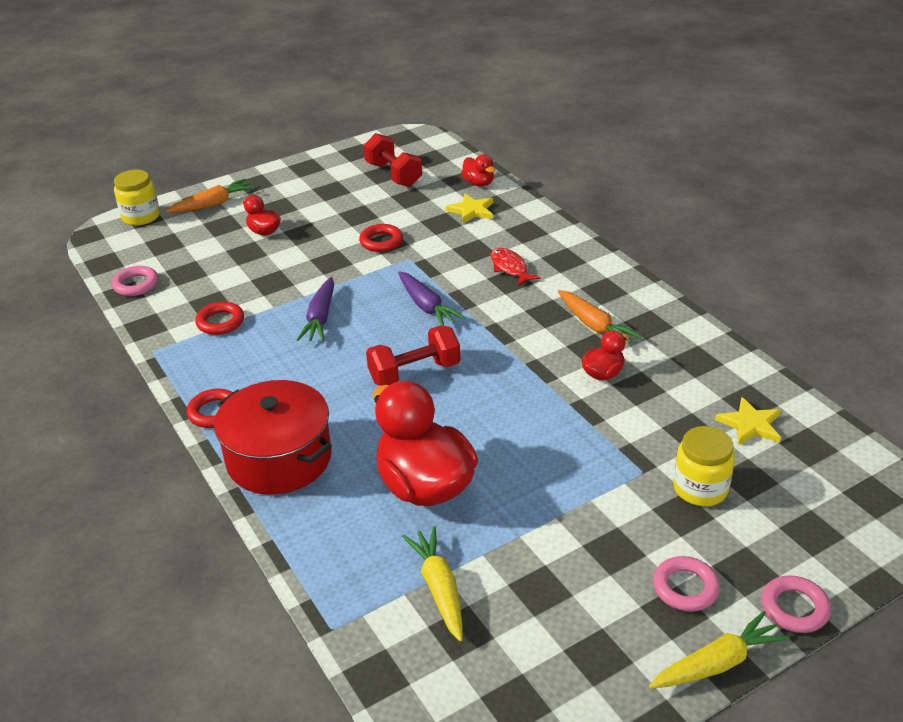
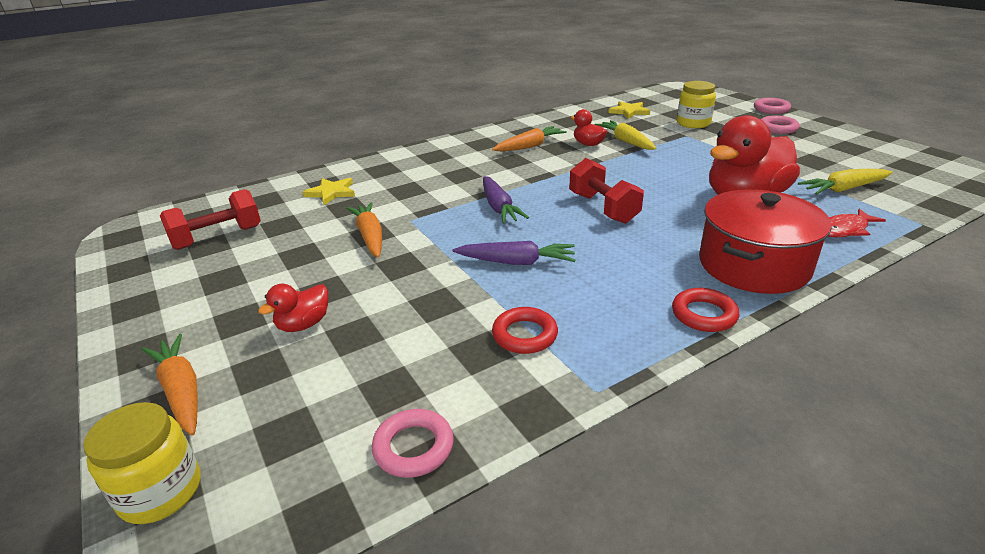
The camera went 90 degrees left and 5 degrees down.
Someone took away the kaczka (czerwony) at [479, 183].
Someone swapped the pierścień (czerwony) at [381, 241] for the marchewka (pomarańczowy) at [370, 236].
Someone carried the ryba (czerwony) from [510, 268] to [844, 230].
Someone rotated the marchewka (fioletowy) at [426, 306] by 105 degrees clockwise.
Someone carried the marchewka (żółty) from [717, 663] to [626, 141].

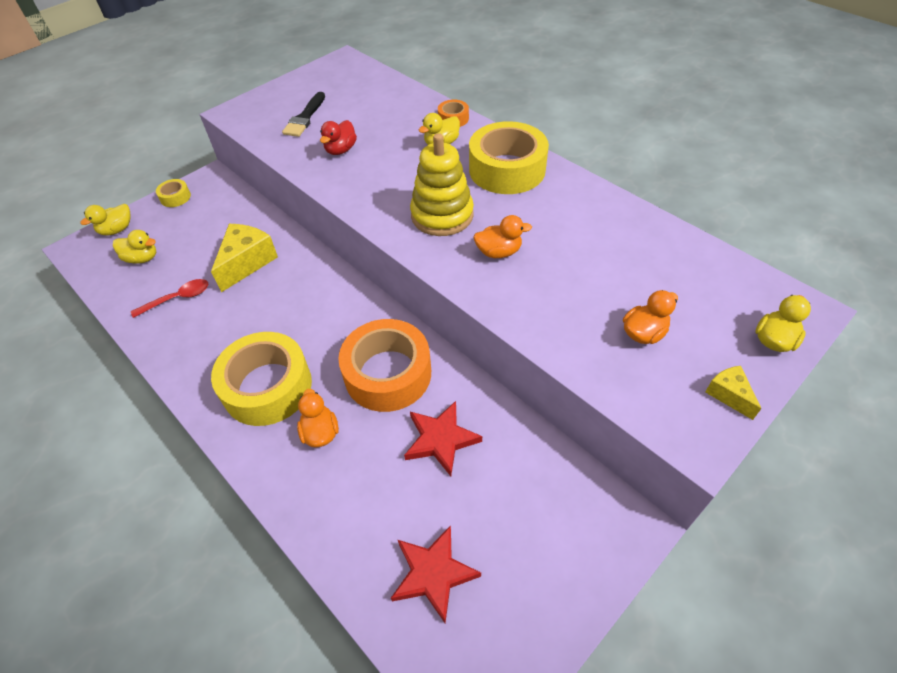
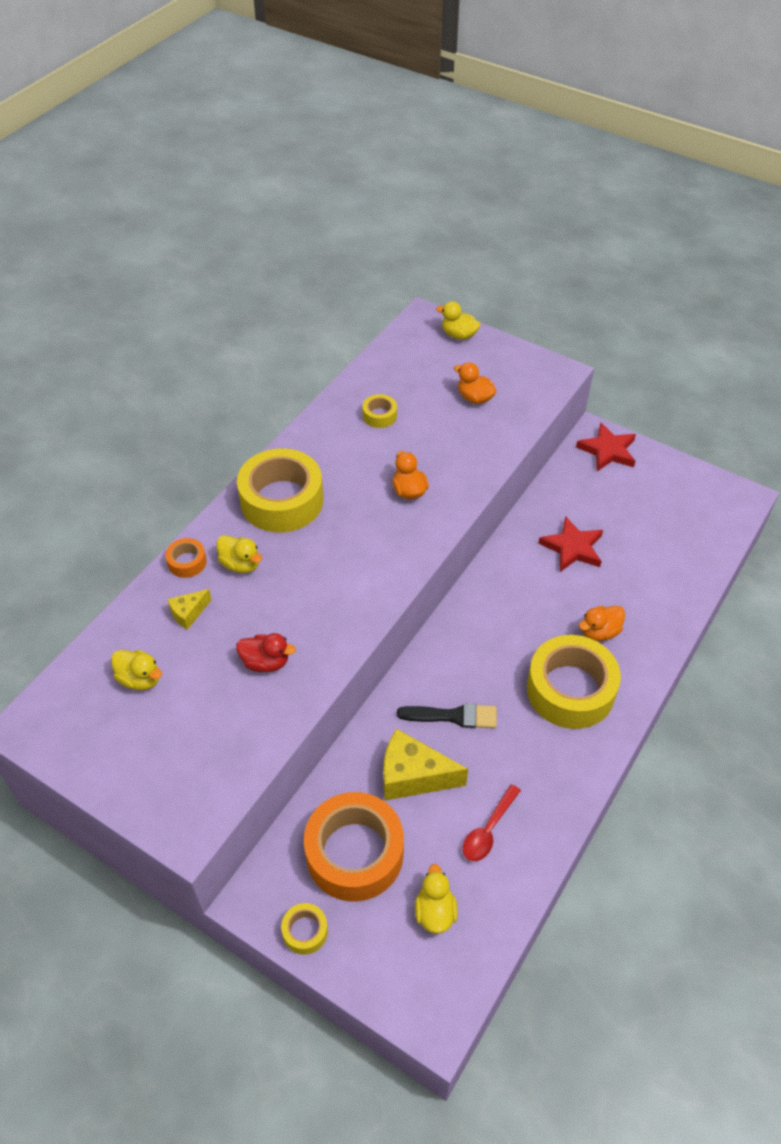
The camera went 105 degrees left and 0 degrees up.
Someone carried the pędzel (czarny) from [305, 118] to [453, 716].
Someone took away the zabawka nakładanka (żółty) at [442, 215].
Someone carried the kaczka (żółty) from [117, 230] to [140, 679].
Someone rotated the łyżka (czerwony) at [178, 298] by 105 degrees counterclockwise.
Someone carried the taśma klejąca (pomarańczowy) from [388, 374] to [354, 853].
Someone carried the ser (żółty) from [728, 395] to [188, 613].
Someone carried the gwiazda (czerwony) from [433, 573] to [607, 450].
Someone put down the taśma klejąca (żółty) at [379, 416].

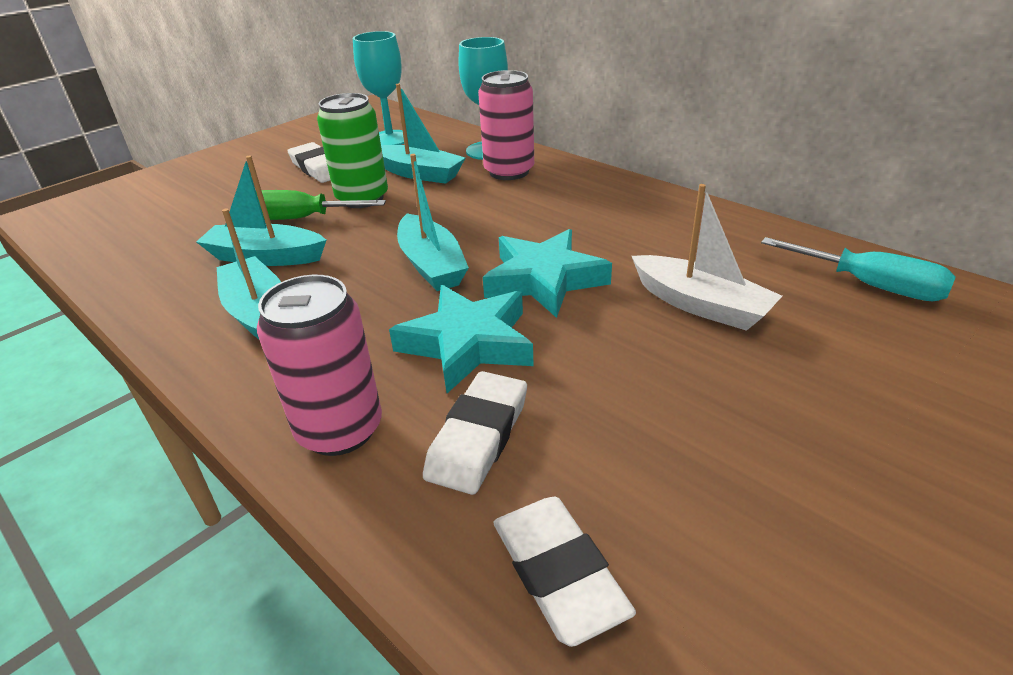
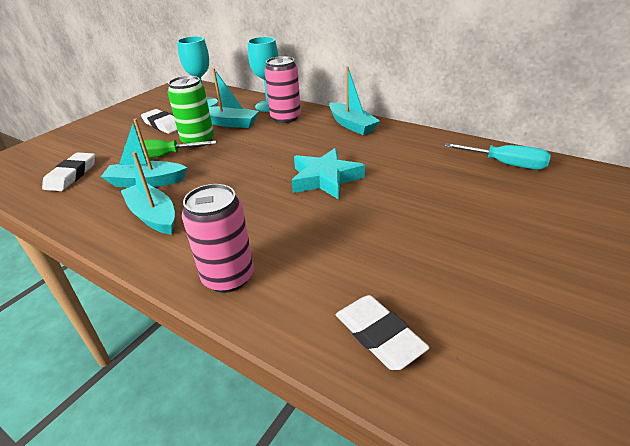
The camera went 10 degrees left and 0 degrees up.
Someone carried the łódka (turkusowy) from [431, 265] to [352, 125].
Someone took away the łódka (biały) at [701, 305].
Someone took away the gwiazda (turkusowy) at [467, 344].
Someone carried the gumka do mazania (biały) from [478, 437] to [71, 175].

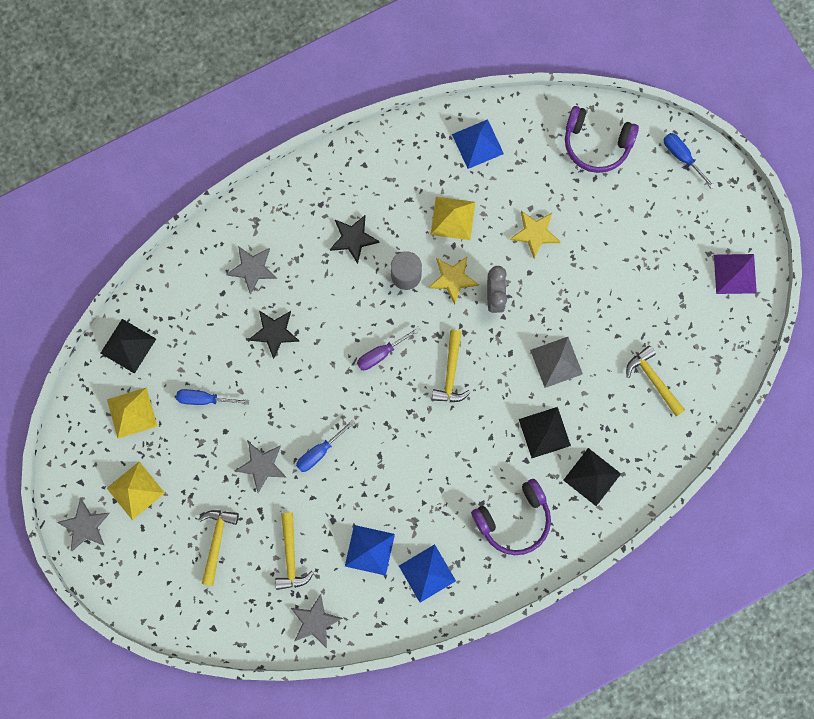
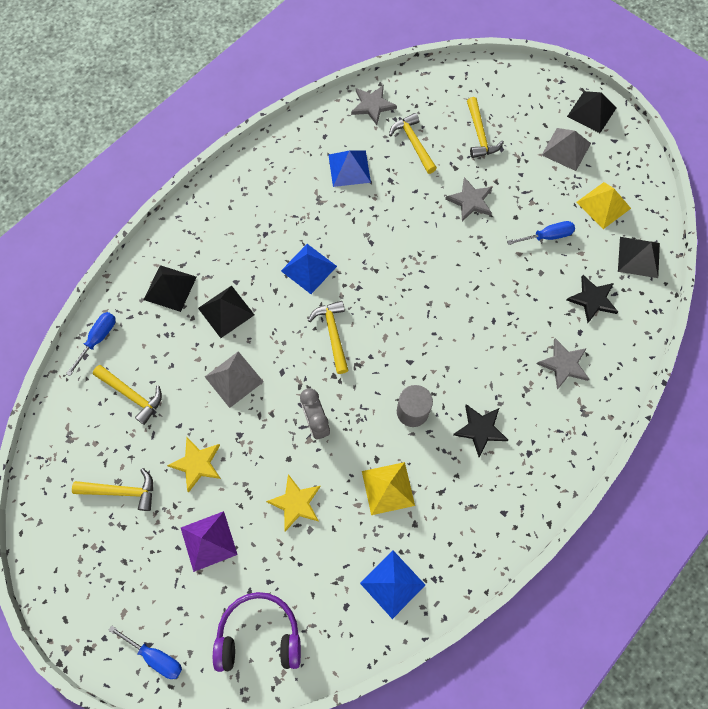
The camera went 160 degrees right and 10 degrees down.
Someone carried the piramida (fioletowy) from [735, 273] to [208, 541].
Someone carried the gwiazda (żółty) from [453, 279] to [197, 464].
Someone carried the gwiazda (czarny) from [274, 332] to [592, 299].
Someone took away the śrubokręt (fioletowy) at [381, 353].
Someone carried the śrubokręt (niebieski) from [320, 451] to [98, 339].
Someone repainted the piramida (żółty) at [135, 490], which became the piramida (szary) at [566, 149].
Someone took away the słuchawki (fioletowy) at [514, 519].
Someone swapped the gwiazda (szary) at [85, 526] for the piramida (czarny) at [591, 112].
Someone carried the piramida (niebieski) from [427, 573] to [308, 268].
Someone put down the młotek (żółty) at [122, 491].

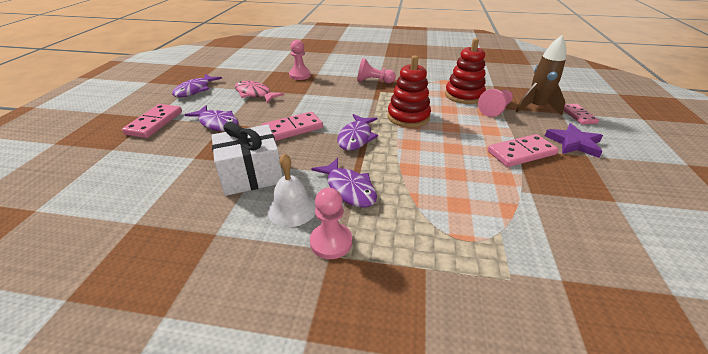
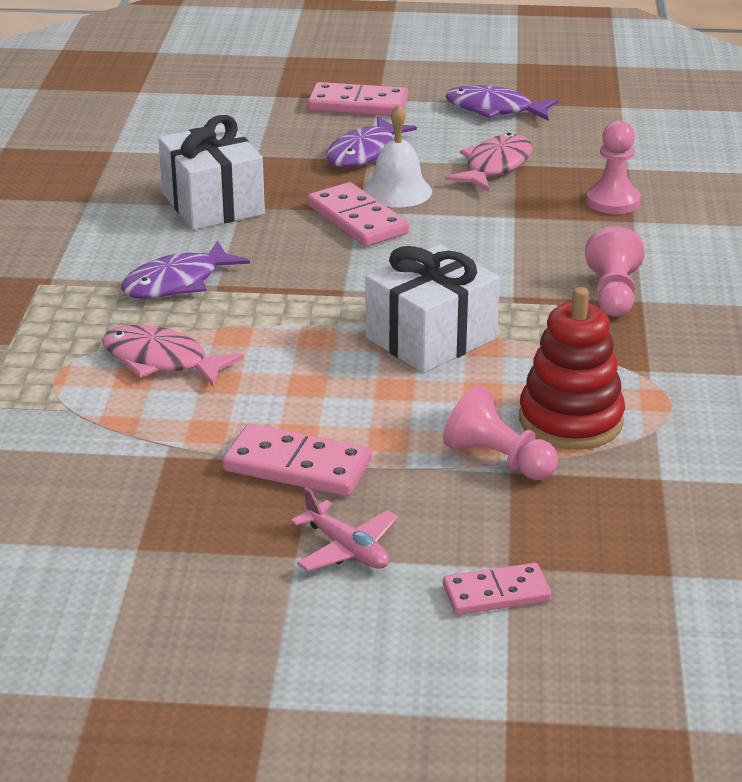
The camera went 85 degrees right and 5 degrees down.
Someone took away the rakieta (brązowy) at [535, 107].
Someone swapped the zabawka nakładanka (czerwony) at [408, 117] for the prezent (biały) at [431, 338].
Someone took away the ryba (fioletowy) at [356, 138].
Someone swapped the gwiazda (fioletowy) at [574, 143] for the samolot (różowy) at [347, 549].
Someone rotated the kostka domina (różowy) at [521, 153] by 45 degrees counterclockwise.
Someone carried the dzwonek (biały) from [292, 208] to [397, 191].
Someone took away the pionek (różowy) at [331, 242].
Someone put down the ryba (różowy) at [161, 361].

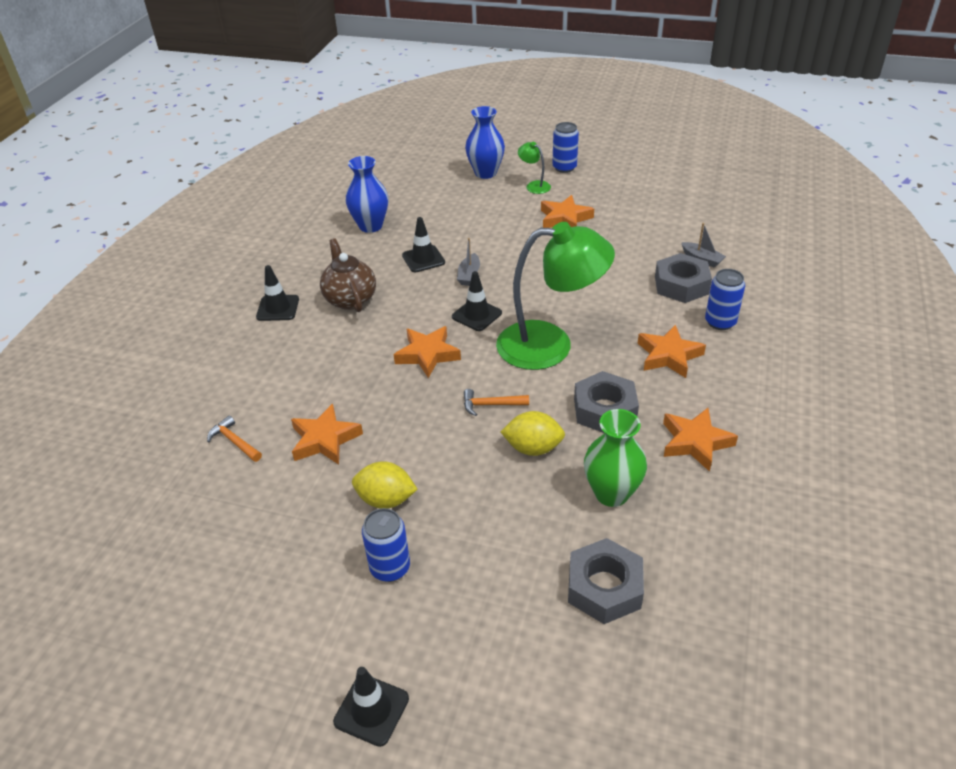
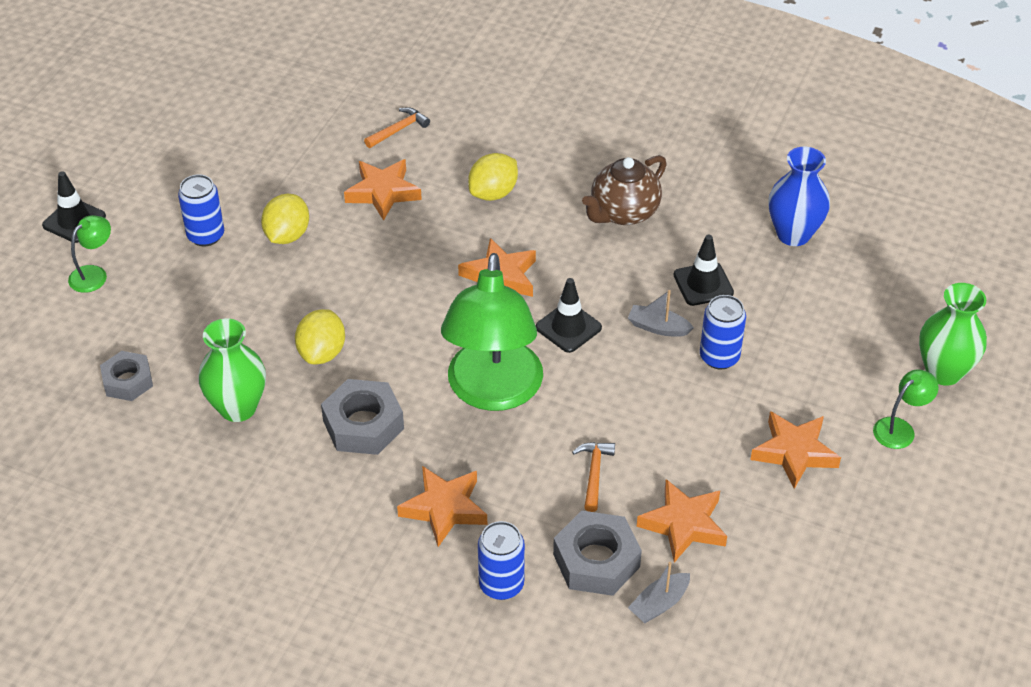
The camera went 95 degrees right and 5 degrees up.
Someone repainted the wazon (niebieski) at [485, 173], which became the wazon (zielony) at [943, 372].
Someone carried the puszka (niebieski) from [564, 168] to [719, 357].
Someone rotated the imbryk (brązowy) at [350, 299] by 150 degrees clockwise.
Someone took away the pachołek (czarny) at [278, 308].
Someone carried the młotek (pomarańczowy) from [491, 405] to [594, 473].
Someone carried the gwiazda (pomarańczowy) from [695, 442] to [683, 525].
Someone scaled the nakrętka (szary) at [604, 587] by 0.67.
Someone put down the cytryna (żółty) at [493, 193].
Someone put down the lampka (zielony) at [94, 274].

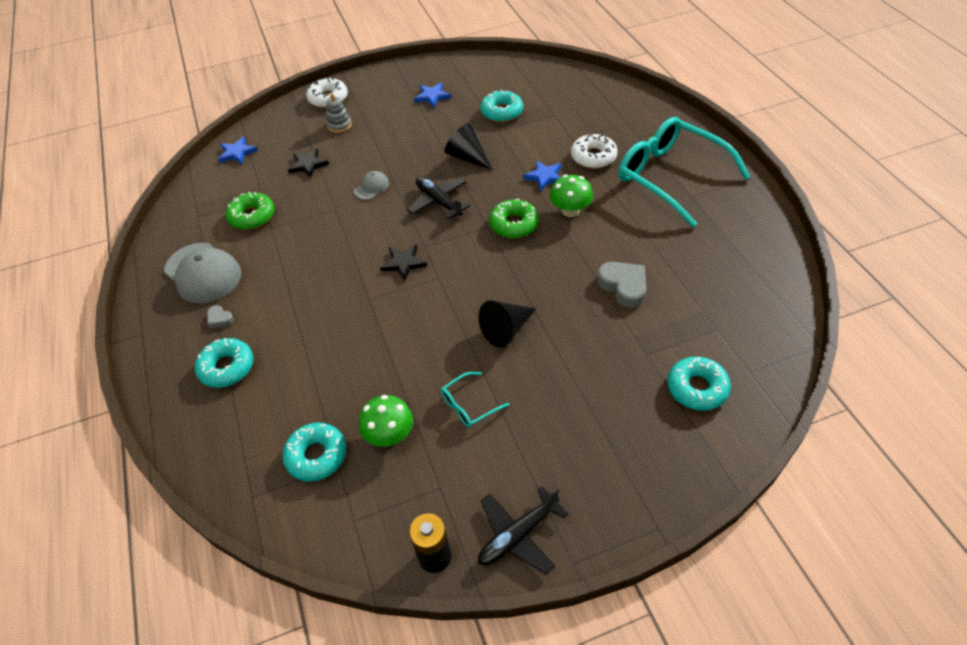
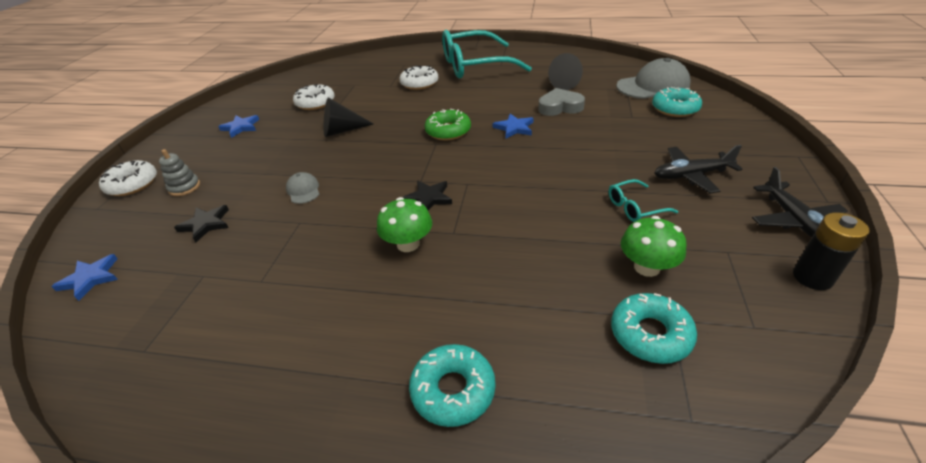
The camera went 60 degrees left and 10 degrees down.
Someone repainted the donut (turkusowy) at [502, 112], which became the donut (biały) at [315, 103].
Someone carried the gwiazda (niebieski) from [545, 177] to [514, 128].
Someone carried the grzyb (zielony) from [570, 211] to [408, 244].
Someone carried the samolot (czarny) from [438, 201] to [691, 175].
Someone took away the donut (zielony) at [252, 216].
Someone carried the czapka (szary) from [203, 273] to [653, 86].
Someone carried the stożek (czarny) from [506, 330] to [560, 83].
Someone took away the serce (szary) at [220, 319].
Someone rotated the okulary (turkusowy) at [469, 405] by 75 degrees clockwise.

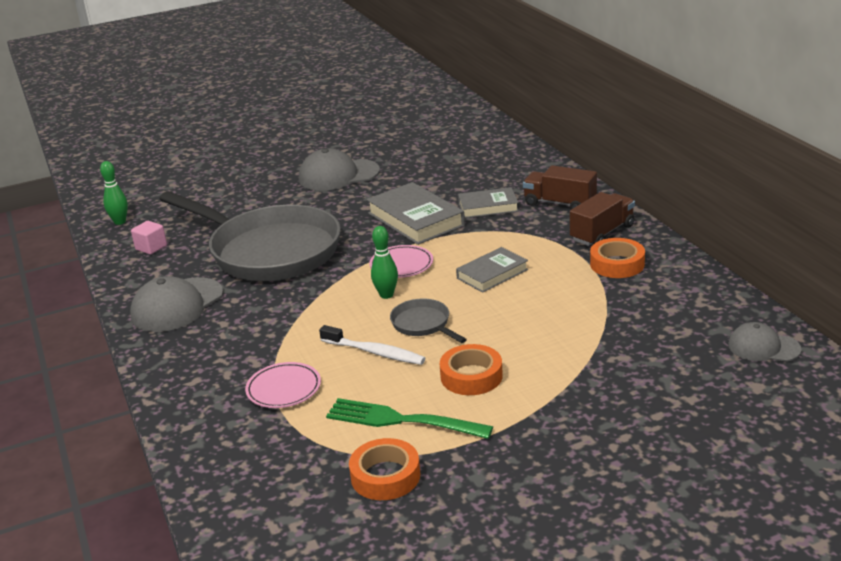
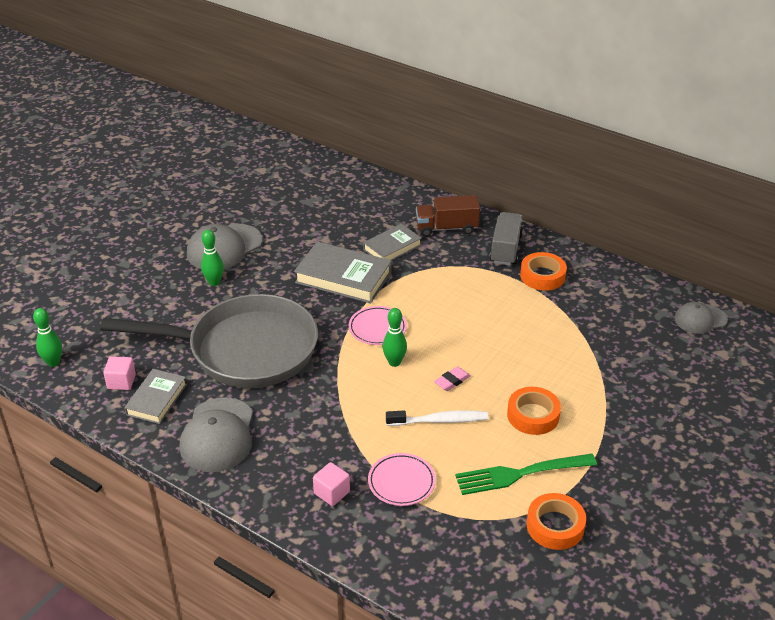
The camera went 35 degrees left and 10 degrees up.
Someone repainted the ciężarówka (brązowy) at [602, 233], which became the ciężarówka (szary) at [505, 249].
Someone carried the książka (szary) from [492, 274] to [156, 399].
Someone swapped the patelnia (szary) at [423, 324] for the gumka do mazania (różowy) at [452, 381].
Someone put down the kręgiel (zielony) at [214, 282].
Someone put down the sześcian (różowy) at [332, 492].

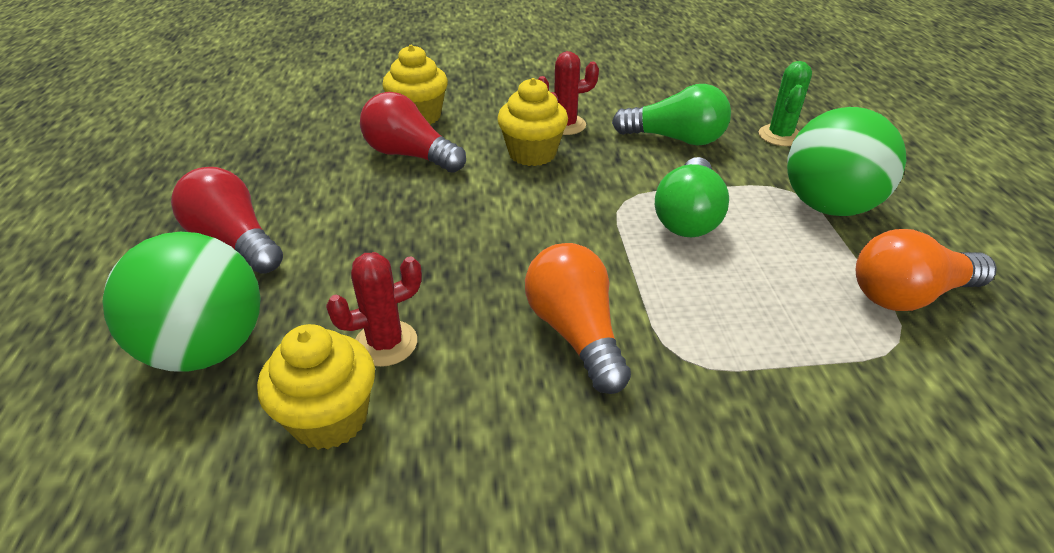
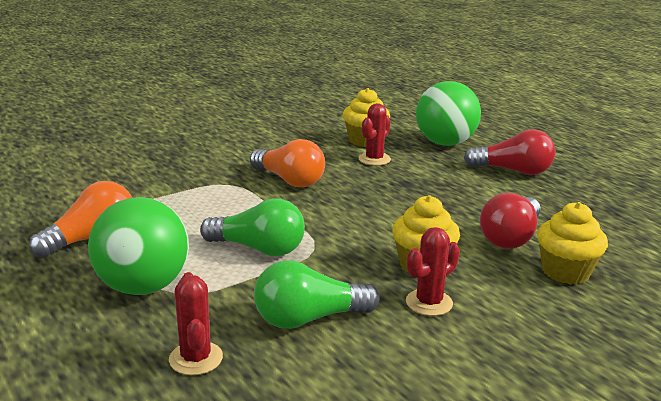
The camera went 150 degrees right and 15 degrees down.
Someone repainted the kaktus (zielony) at [780, 136], which became the kaktus (czerwony) at [196, 358].
Someone rotated the żarówka (czerwony) at [410, 155] by 120 degrees clockwise.
Someone rotated the żarówka (zielony) at [688, 217] by 120 degrees clockwise.

